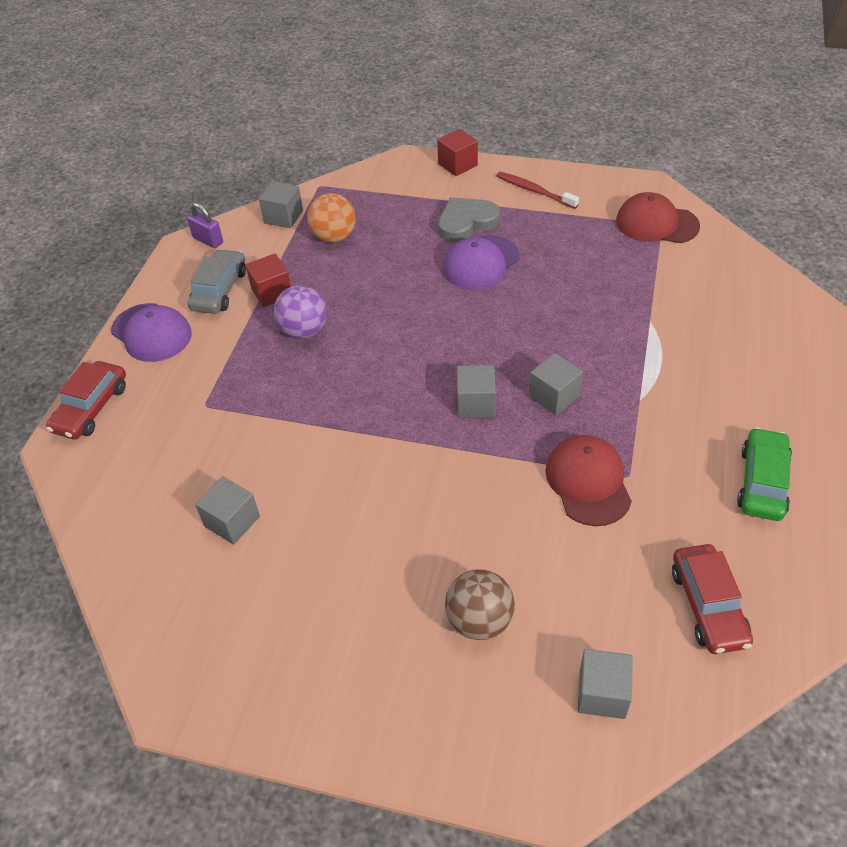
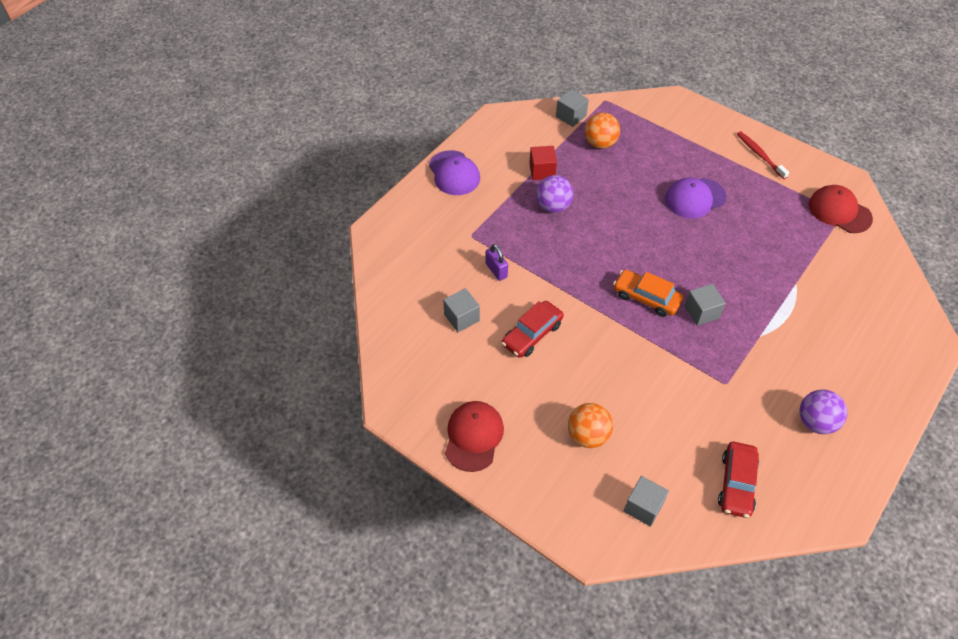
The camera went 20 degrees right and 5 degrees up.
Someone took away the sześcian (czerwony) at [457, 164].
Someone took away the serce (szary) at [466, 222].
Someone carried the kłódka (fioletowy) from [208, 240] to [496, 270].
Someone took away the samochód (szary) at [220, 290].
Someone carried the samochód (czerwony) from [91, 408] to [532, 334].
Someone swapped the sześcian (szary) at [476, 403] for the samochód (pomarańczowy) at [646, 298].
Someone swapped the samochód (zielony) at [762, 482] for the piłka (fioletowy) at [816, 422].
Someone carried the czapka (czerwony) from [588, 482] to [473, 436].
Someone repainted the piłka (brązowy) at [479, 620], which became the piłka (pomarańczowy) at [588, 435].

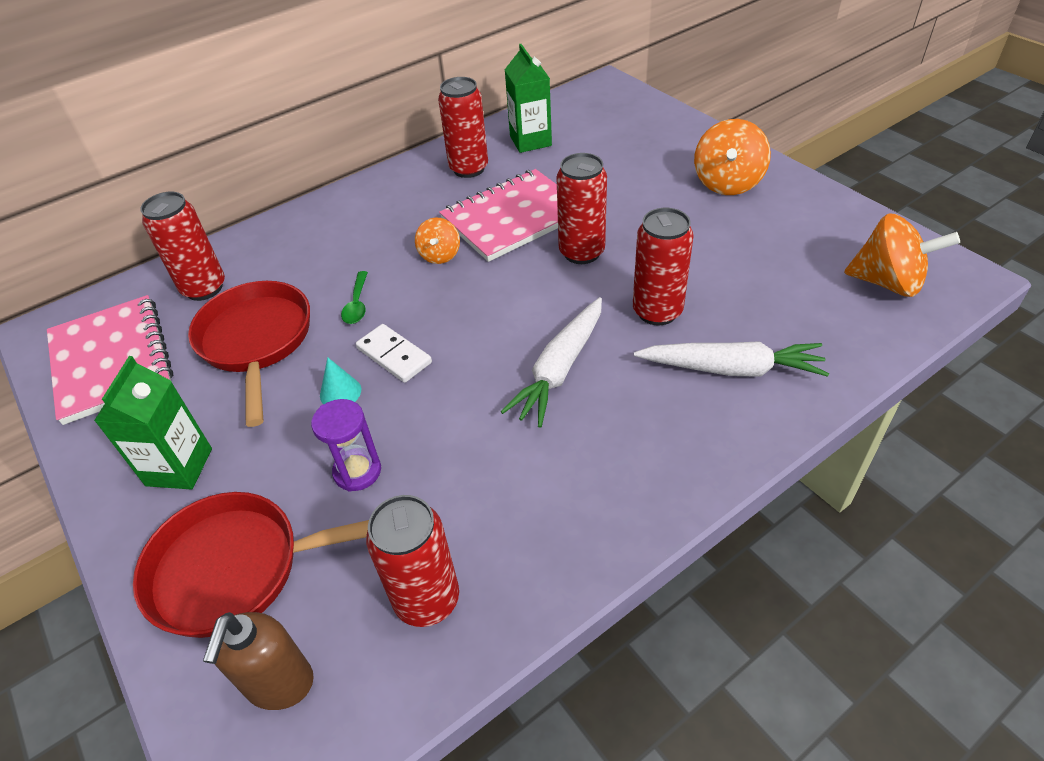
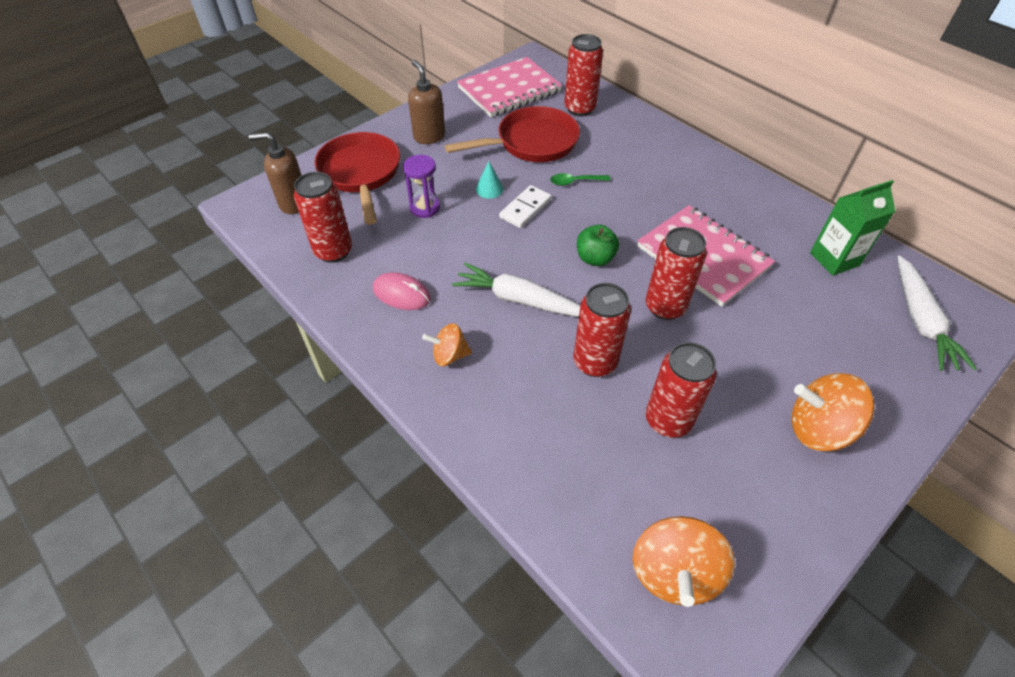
The camera went 80 degrees right and 5 degrees up.
Someone carried the puszka (czerwony) from [469, 169] to [668, 420].
Someone carried the bączek (pomarańczowy) from [440, 255] to [449, 355].
Someone carried the marchewka (biały) from [732, 369] to [920, 321].
Someone swapped the karton mleka (zielony) at [179, 467] for the dozownik mydła (brązowy) at [429, 136].
Someone put down the jabłko (zielony) at [595, 258].
Someone put down the myszka (różowy) at [401, 294].

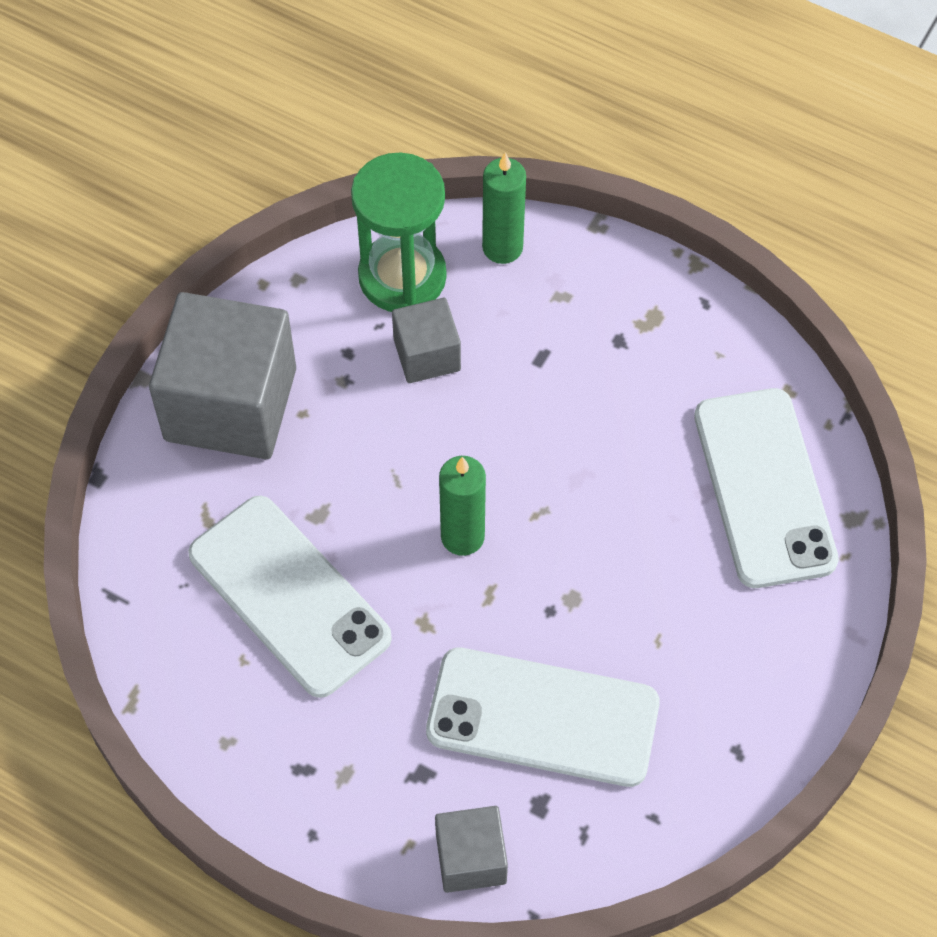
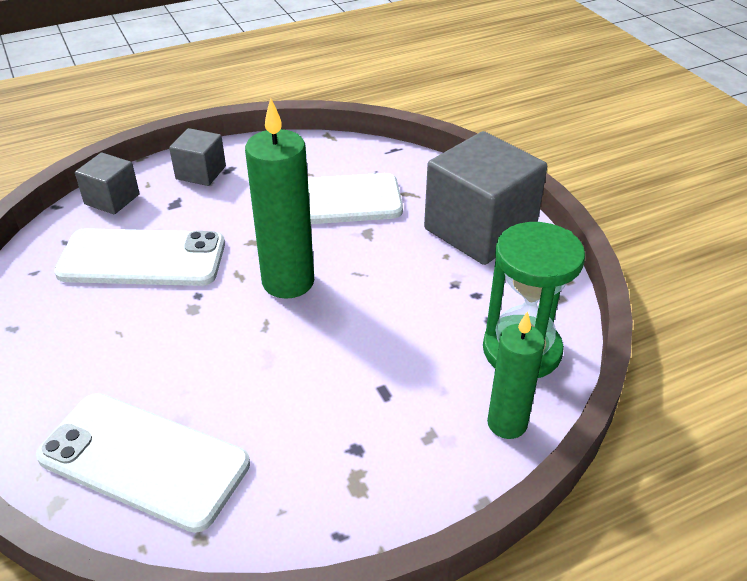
The camera went 125 degrees right and 20 degrees down.
Someone carried the sześcian (szary) from [427, 355] to [201, 173].
Someone scaled the świeca (zielony) at [462, 536] by 1.57.
Someone rotated the telefon (biały) at [542, 718] by 45 degrees clockwise.

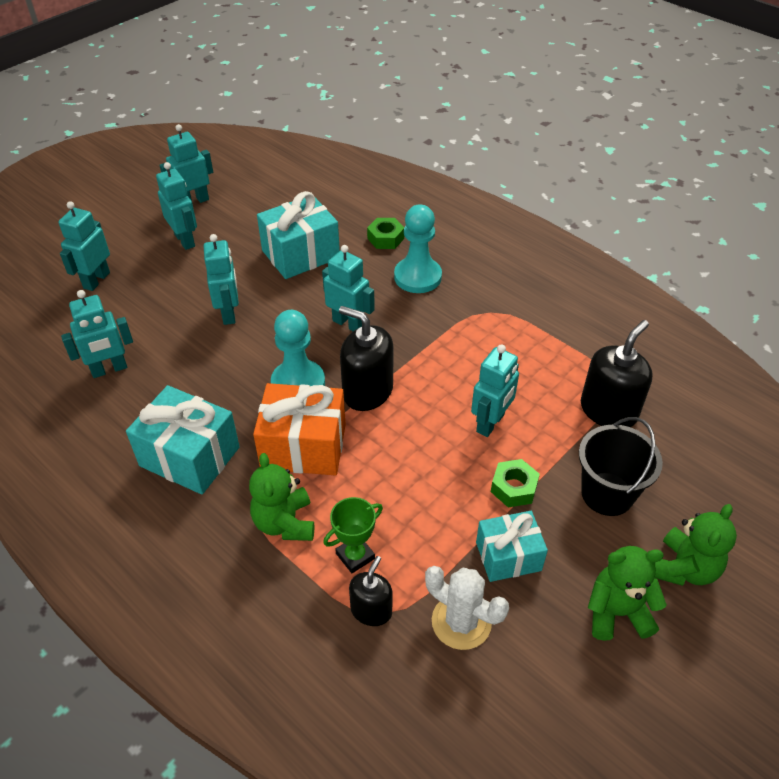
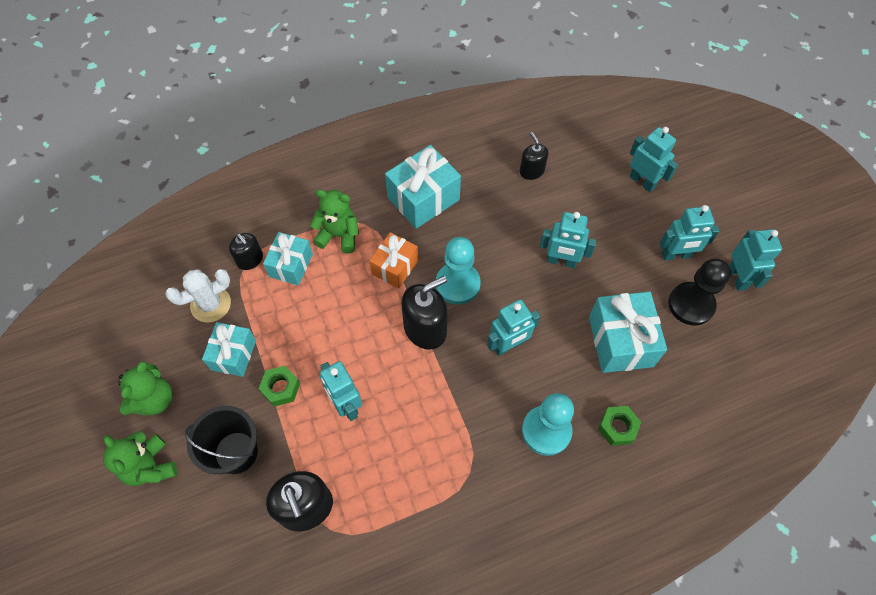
The camera went 115 degrees right and 15 degrees up.
Someone swapped the robot (turkusowy) at [109, 369] for the dozownik mydła (czarny) at [531, 171].
Someone scaled the prezent (pomarańczowy) at [303, 446] by 0.65.
Someone swapped the puchar (zielony) at [355, 556] for the prezent (turkusowy) at [291, 265].
Someone put down the pionek (czarny) at [691, 304].

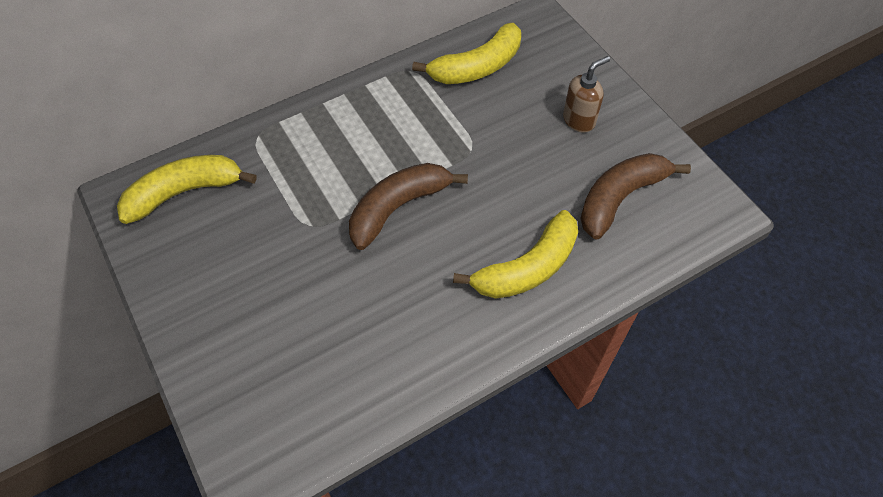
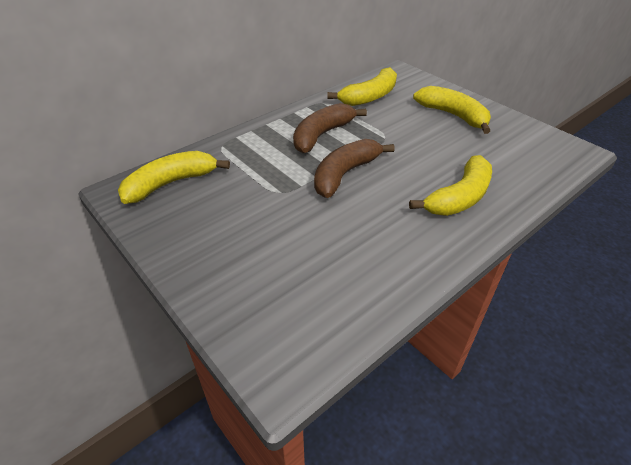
The camera went 10 degrees left and 15 degrees down.
Someone swapped the dozownik mydła (brązowy) at [579, 120] for the banan (żółty) at [453, 115].
Someone carried the banan (brązowy) from [620, 198] to [322, 135].

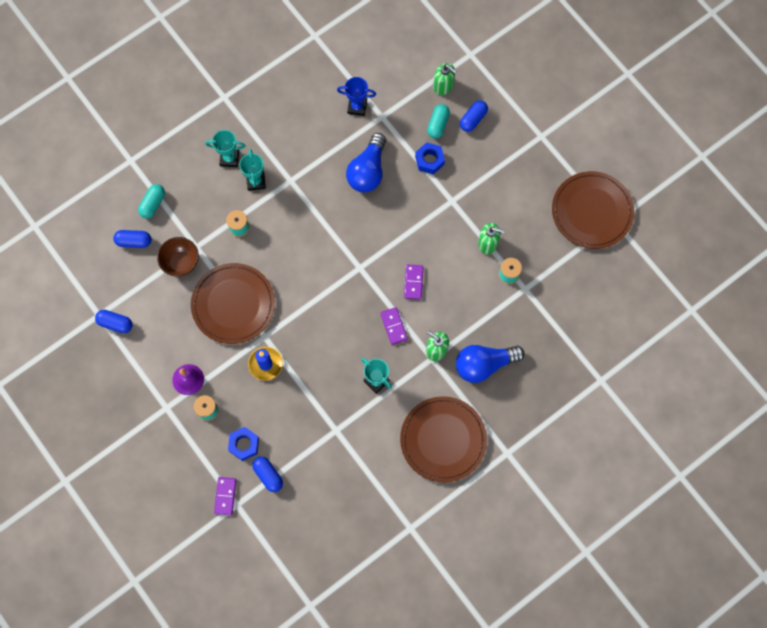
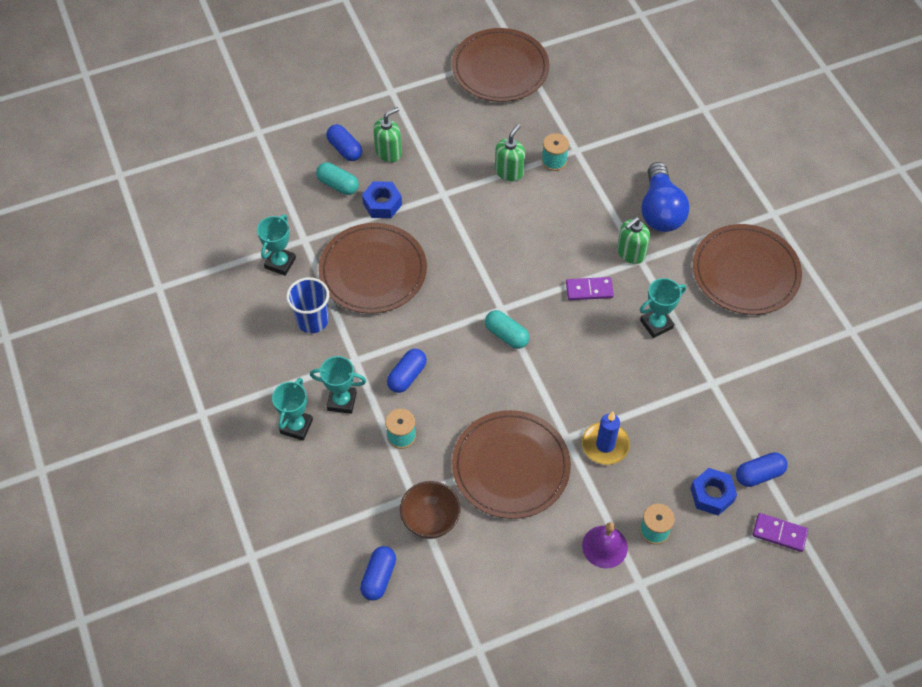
The camera went 75 degrees left and 15 degrees down.
Someone carried the dozownik mydła (zielony) from [443, 85] to [388, 152].
Someone repainted the puchar (niebieski) at [357, 107], which became the puchar (turkusowy) at [280, 263].
Someone swapped the żarówka (niebieski) at [368, 171] for the talerz (brązowy) at [373, 271].
Someone carried the kapsułka (turkusowy) from [153, 204] to [506, 335].
Someone took away the kostka domina (fioletowy) at [413, 282].
Someone carried the kapsułka (niebieski) from [115, 323] to [407, 376].
Someone put down the szklanka (niebieski) at [312, 321].

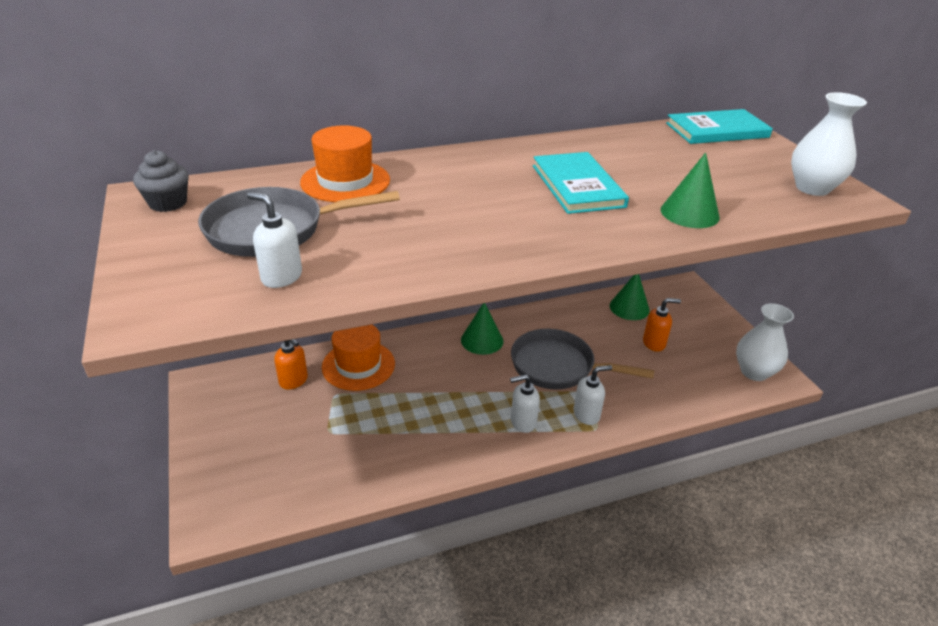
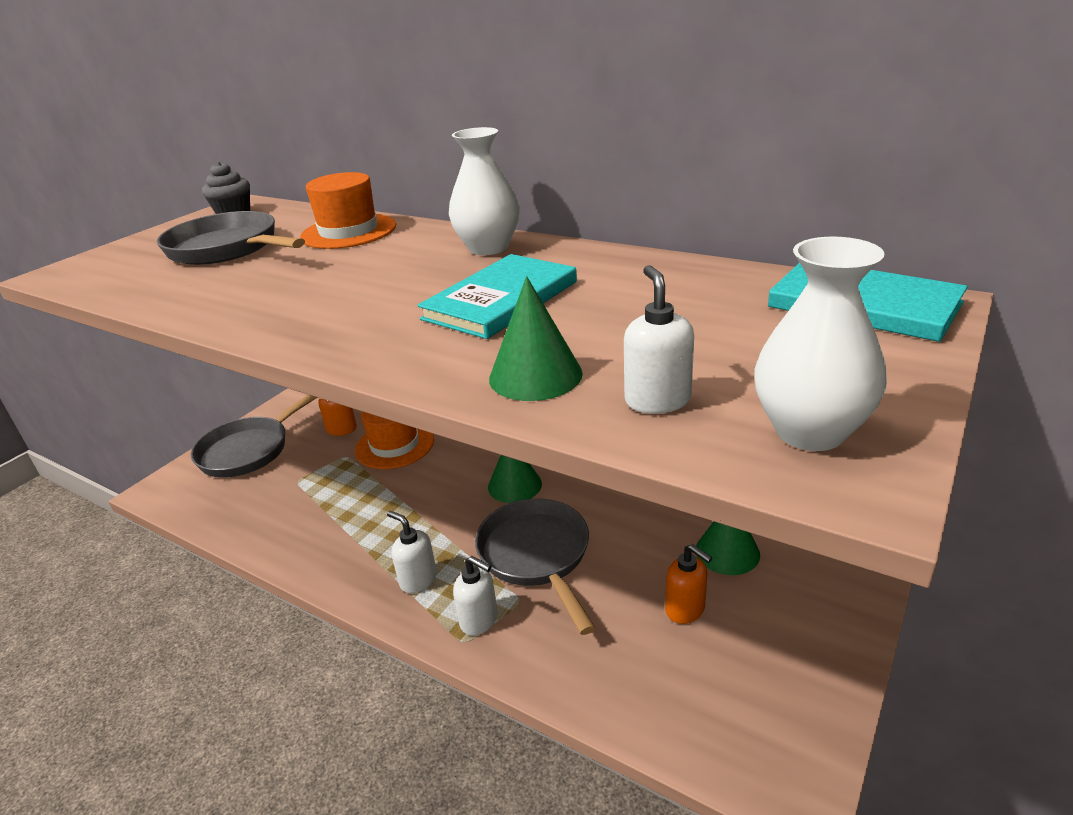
The camera went 55 degrees right and 5 degrees down.
Someone carried the dozownik mydła (biały) from [281, 277] to [657, 400].
Someone carried the wazon (biały) from [754, 372] to [488, 248].
Someone put down the patelnia (szary) at [249, 450].

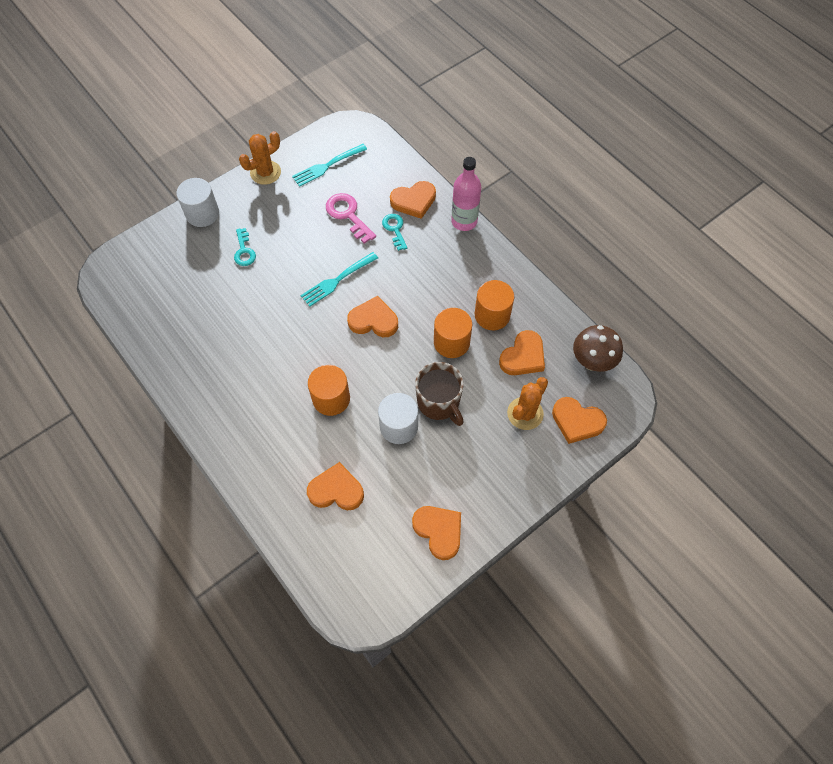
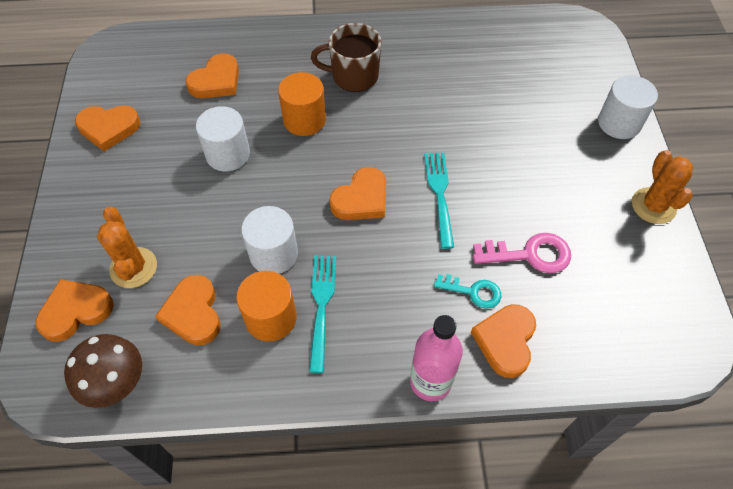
The camera went 125 degrees right and 5 degrees down.
Someone carried the widelec (turkusowy) from [327, 165] to [321, 307].
Someone took away the klucz (turkusowy) at [244, 251].
Someone repainted the walec (pomarańczowy) at [451, 342], which became the walec (biały) at [273, 254].
Someone carried the kubek (brązowy) from [439, 402] to [353, 76].

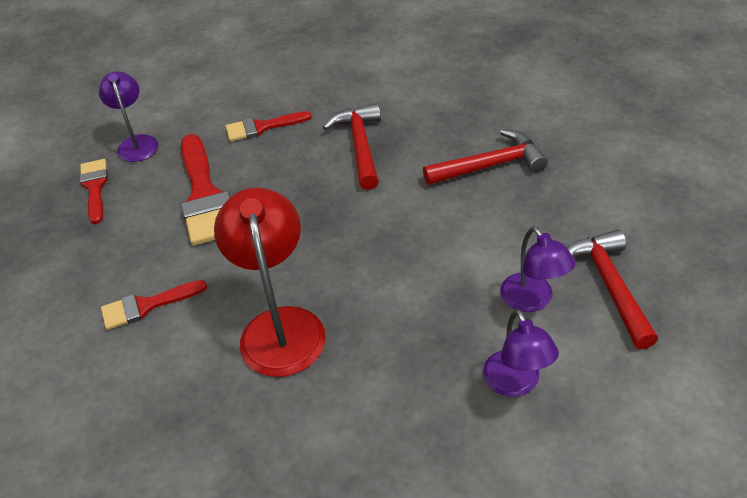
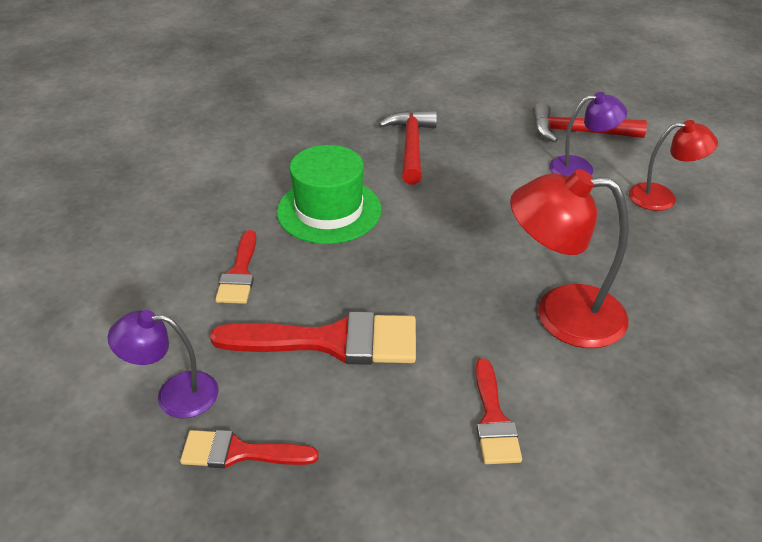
The camera went 75 degrees left and 5 degrees down.
Someone swapped the młotek (czerwony) at [360, 146] for the kapelusz (zielony) at [329, 210].
Someone repainted the lampka (fioletowy) at [516, 384], which became the lampka (czerwony) at [662, 197].

